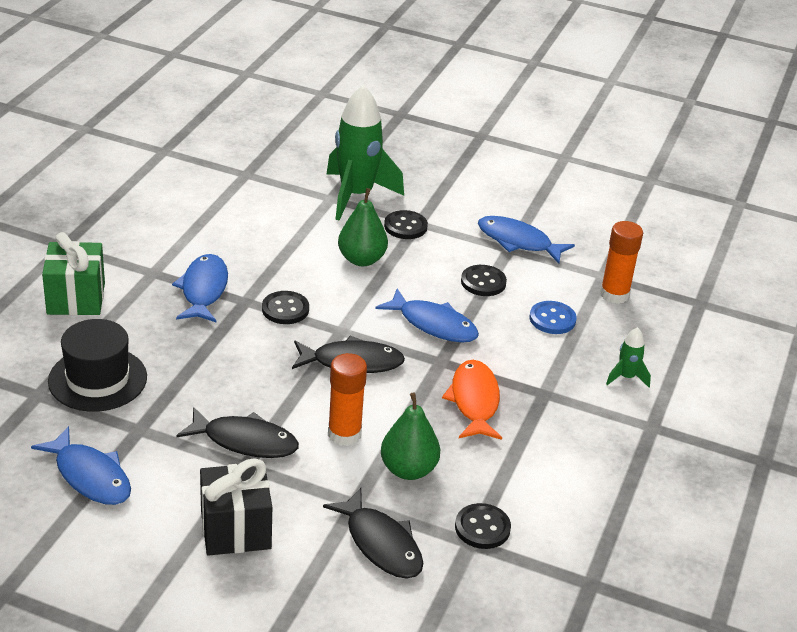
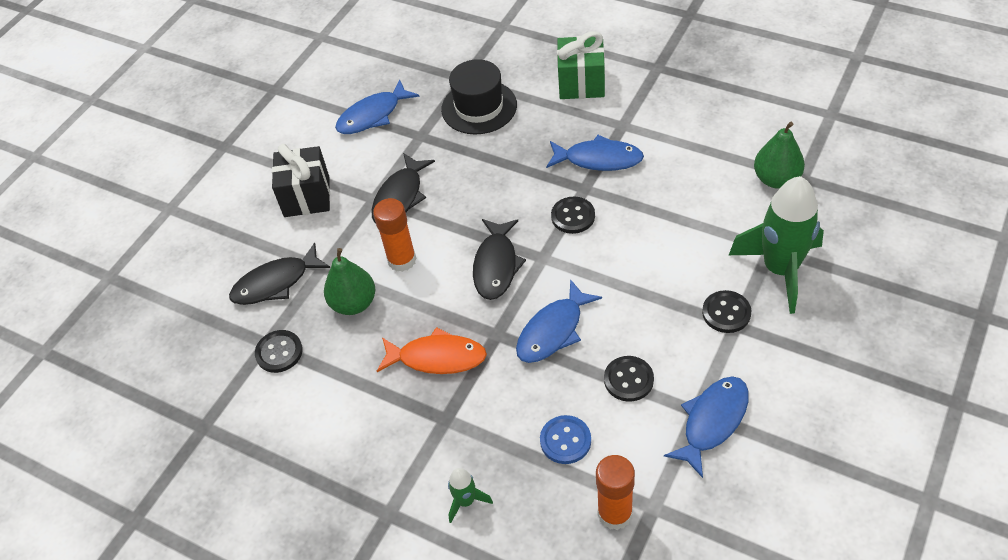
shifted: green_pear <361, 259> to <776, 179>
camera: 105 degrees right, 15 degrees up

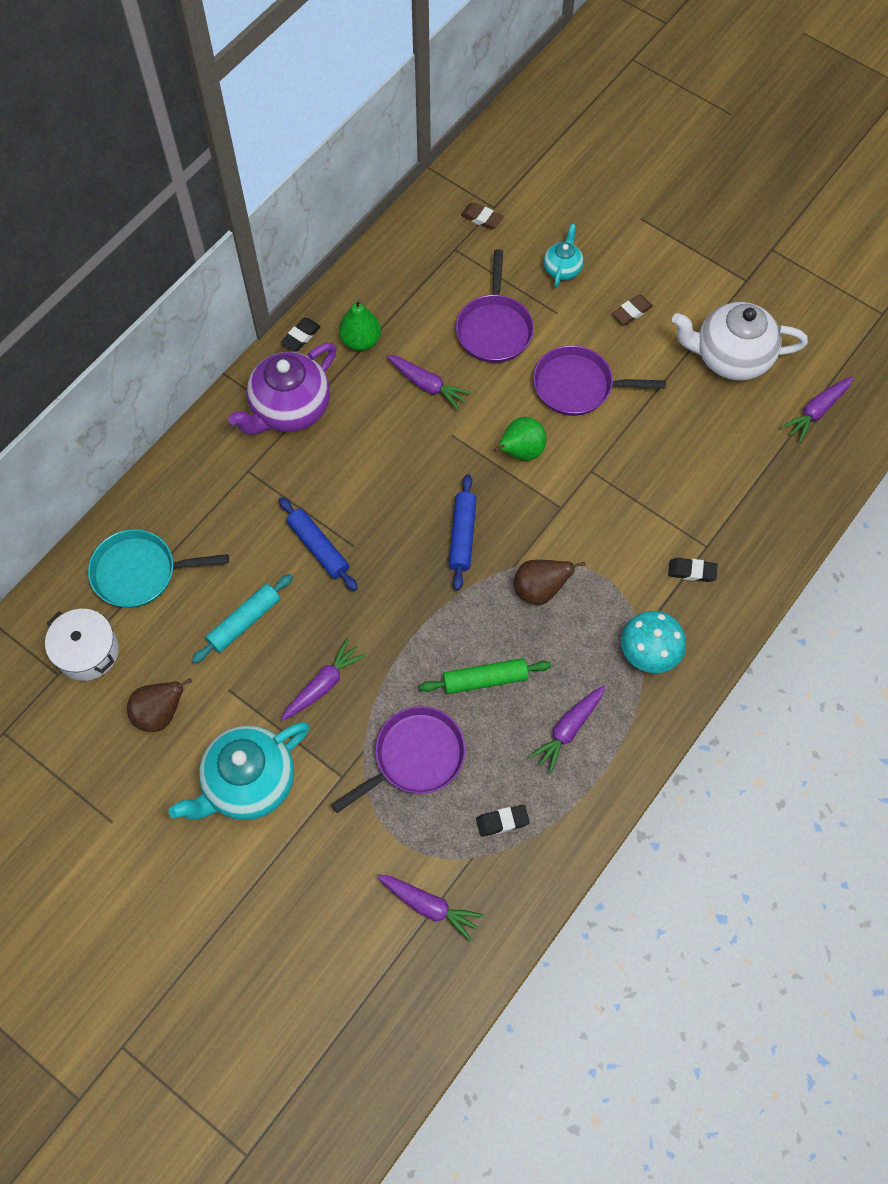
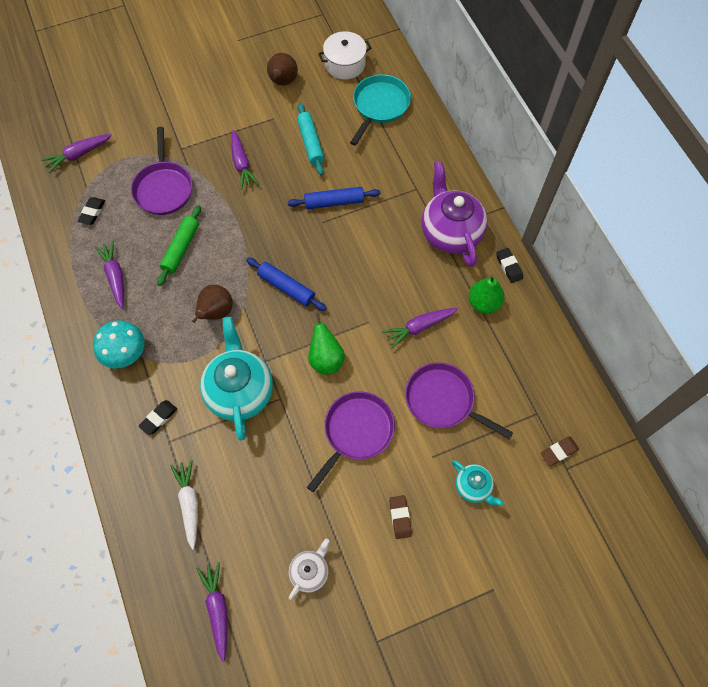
new: white_toy_carrot <189, 504>
shifted: turquoise_teapot <249, 783> to <240, 391>
scaled: white_teapot <730, 357> = <310, 571> x0.51
camera: 120 degrees right, 0 degrees up

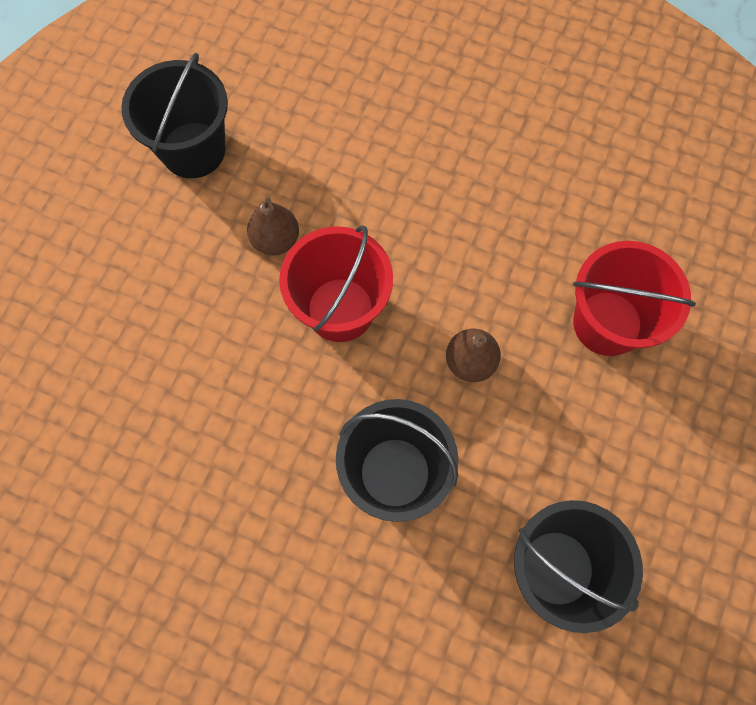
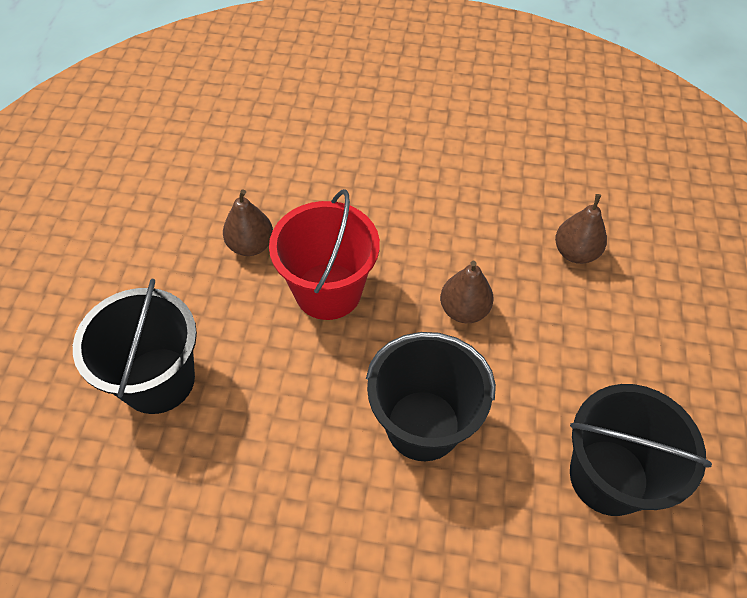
shifted: jet-black_sand_bucket <193, 150> to <158, 380>
swapped: crimson_sand_bucket <607, 323> to dark_brown_pear <575, 252>
camera: 15 degrees left, 15 degrees down

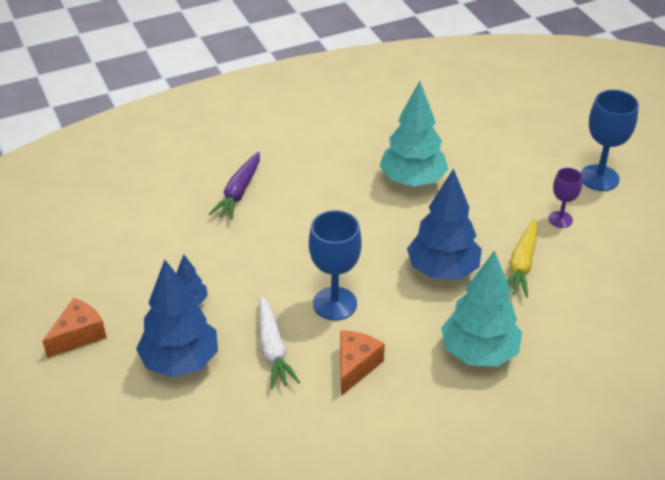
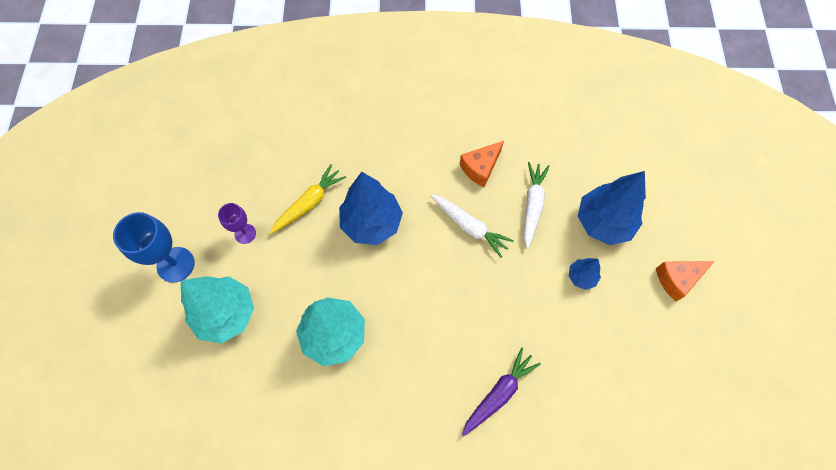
shifted: turquoise_fir_tree <479, 353> to <226, 314>
swapped: royal_blue_wine_glass <335, 304> to white_toy_carrot <470, 227>
camera: 155 degrees left, 25 degrees up

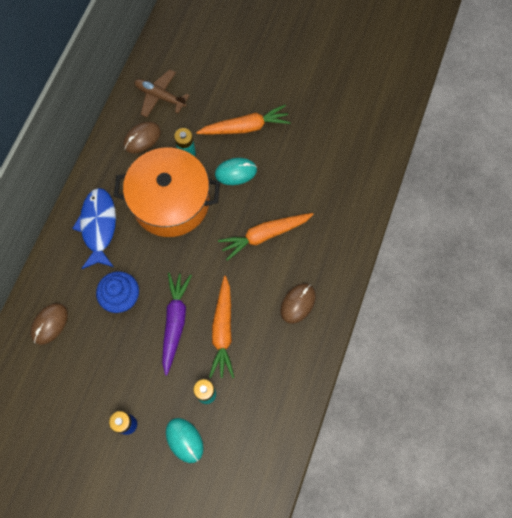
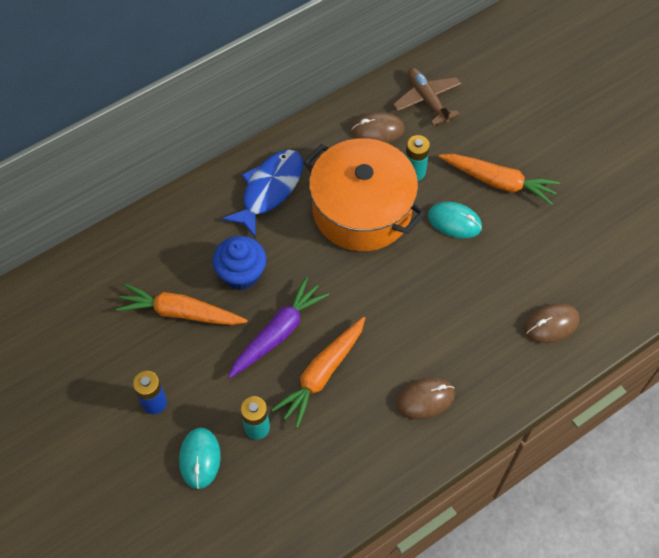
shifted: bright_orange_toy_carrot <264, 235> to <181, 312>; dark_brown_mouse <49, 324> to <551, 324>
camera: 35 degrees right, 10 degrees down

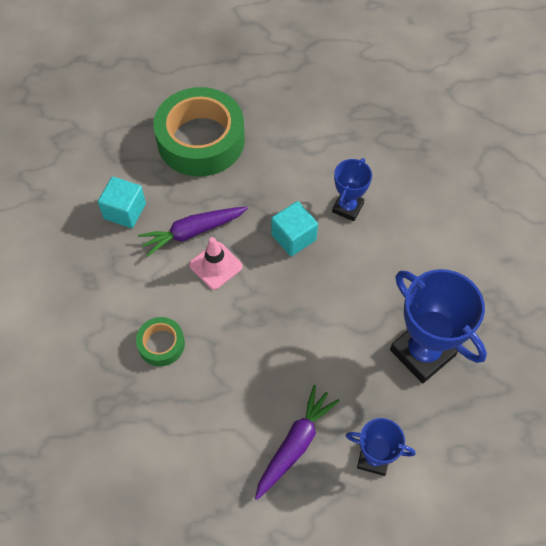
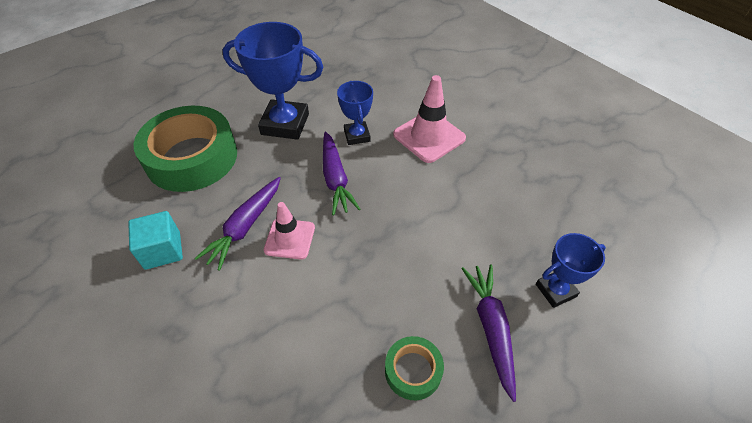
new: rosy_safety_cone <429, 136>
shifted: royal_blue_prize_cup <422, 352> to <285, 124>; green_roll_of_tape <161, 344> to <413, 370>
swapped: turquoise_solid_cube <293, 237> to purple_toy_carrot <335, 178>
camera: 40 degrees left, 10 degrees down

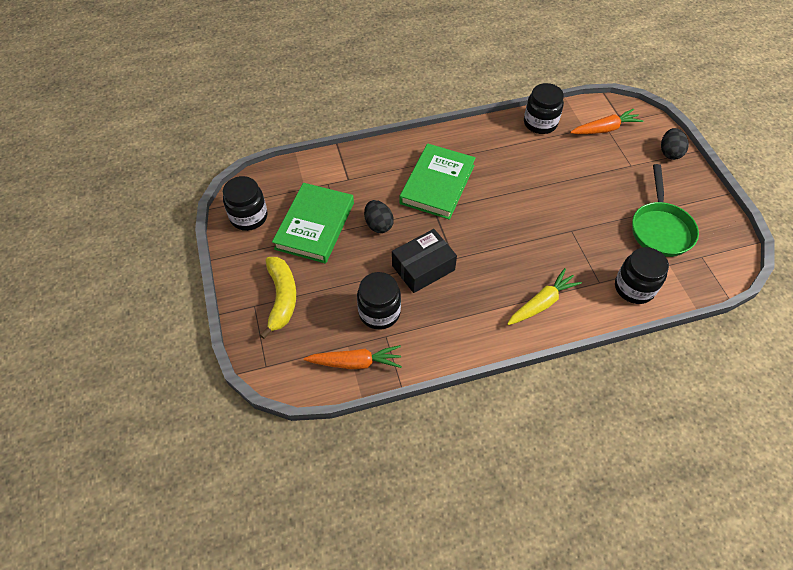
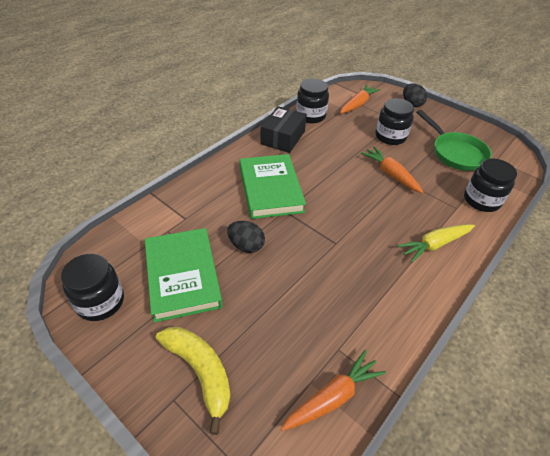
new: bright_orange_toy_carrot <391, 174>
shifted: jet-black_box <423, 268> to <283, 137>; jet-black_jar <379, 312> to <390, 137>
rotated: yellow_toy_carrot <541, 303> = <435, 245> 135 degrees counterclockwise
camera: 35 degrees left, 10 degrees down

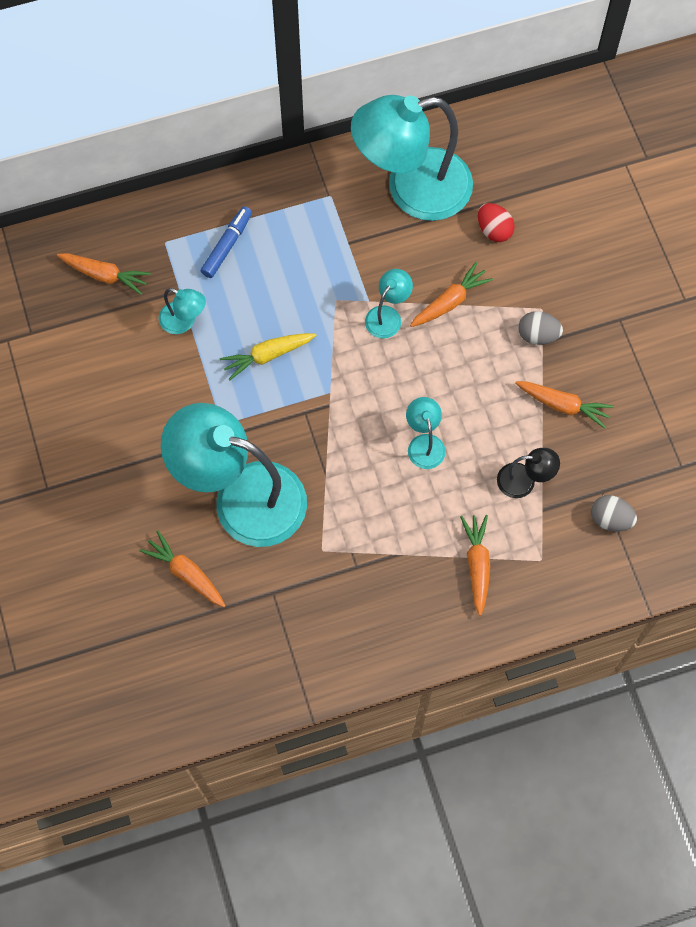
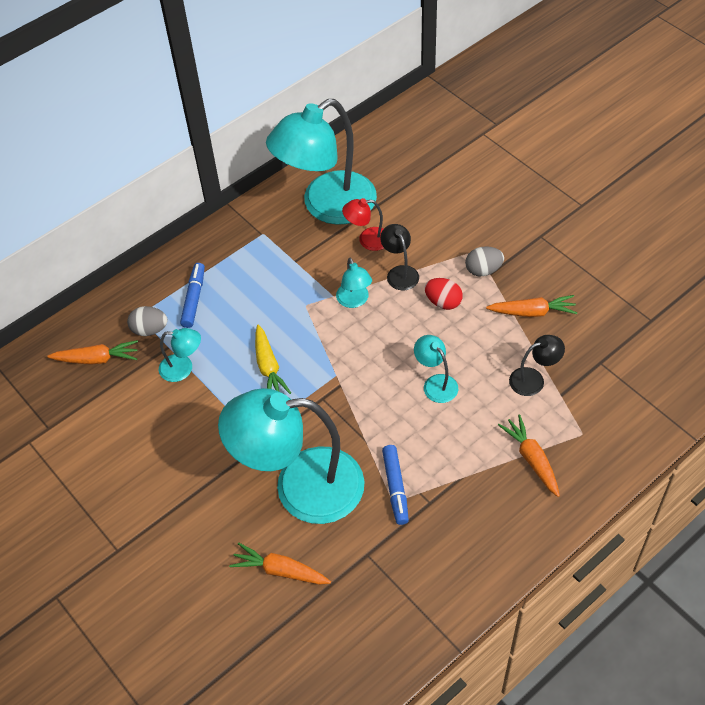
new: crimson_desk_lamp <367, 240>; royal_blue_marker_pen <395, 487>
shifted: crimson_egg_shape <494, 230> to <443, 302>; gray_egg_shape <610, 519> to <149, 330>
swapped: bright_orange_toy_carrot <450, 302> to jet-black_desk_lamp <400, 272>
rotated: turquoise_desk_lamp <387, 316> = <354, 301> 150 degrees clockwise; yellow_toy_carrot <267, 355> = <268, 367> 60 degrees counterclockwise
camera: 20 degrees left, 15 degrees down

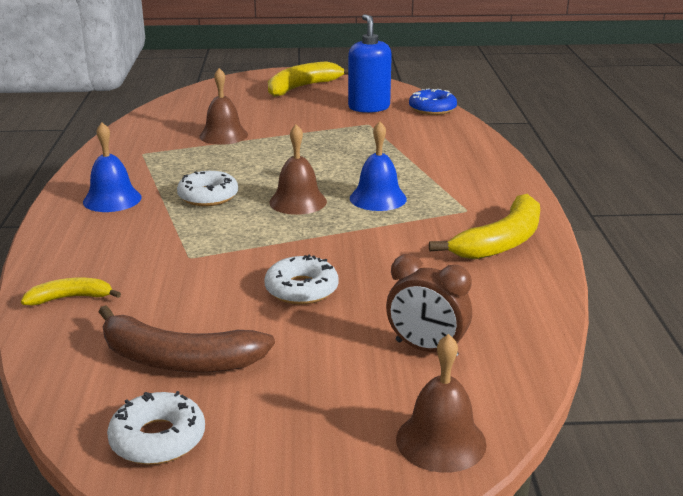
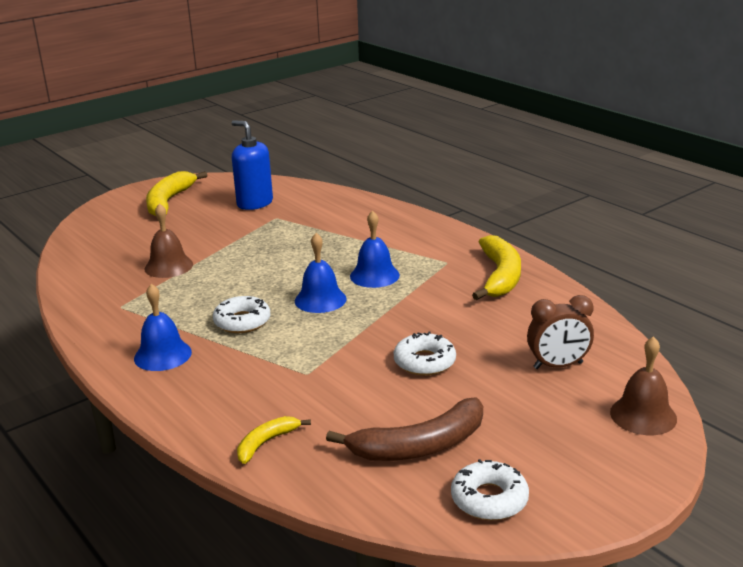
gone: royal_blue_doughnut <432, 109>
repainted: dark_brown_bell <298, 202> to royal_blue_bell <320, 300>
camera: 35 degrees left, 0 degrees up

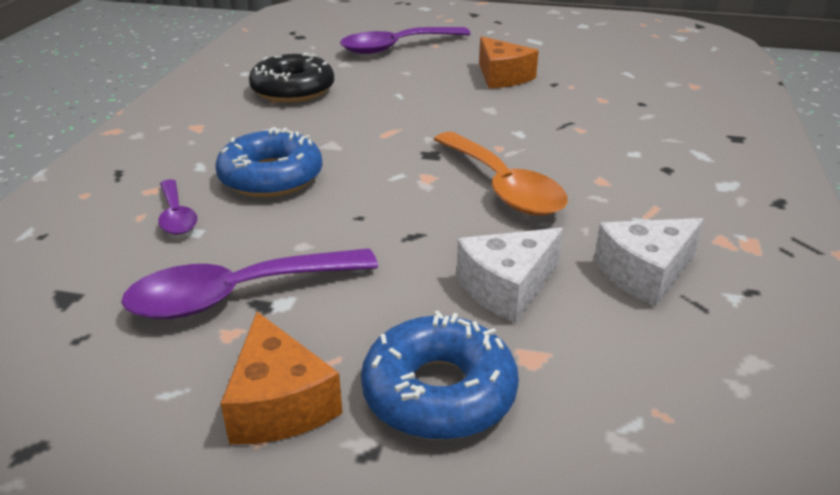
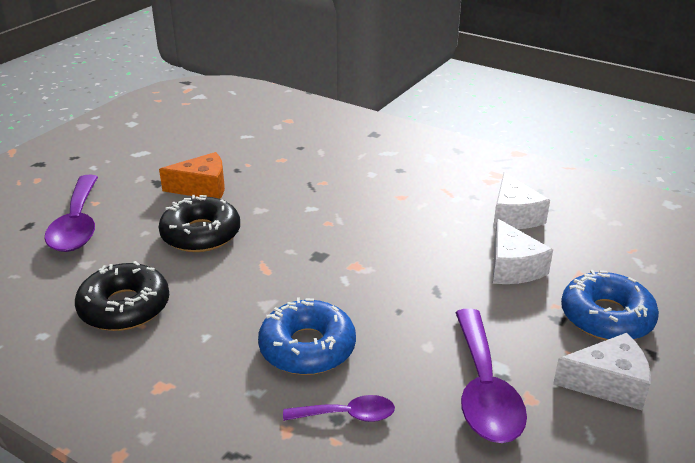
gone: bright_orange_spoon <503, 187>
new: jet-black_doughnut <201, 234>
repainted: bright_orange_cheese_wedge <279, 403> to white_cheese_wedge <608, 383>
camera: 70 degrees left, 0 degrees up

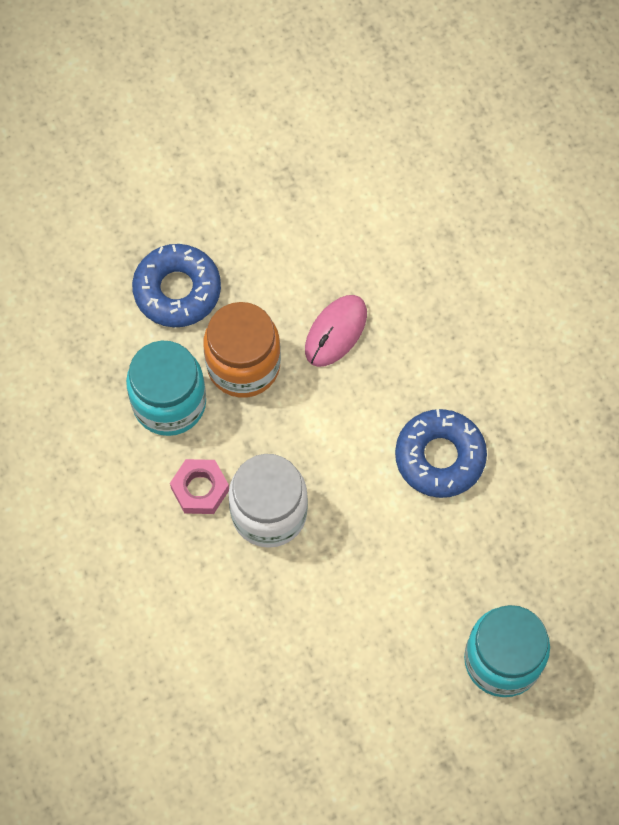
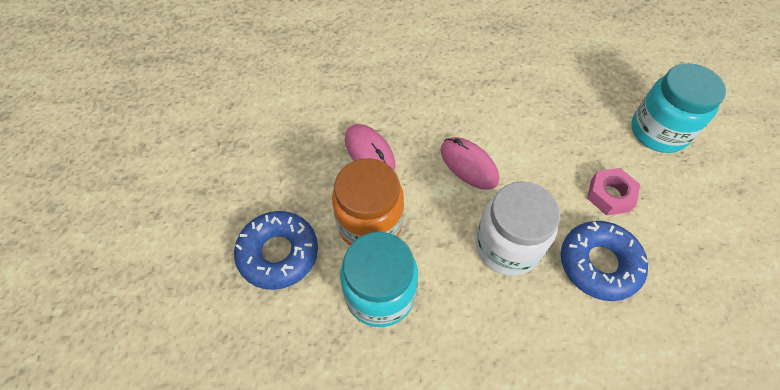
new: rosy_mouse <468, 165>
shifted: royal_blue_doughnut <440, 457> to <599, 264>; rosy_nut <200, 489> to <610, 195>
camera: 70 degrees left, 10 degrees down

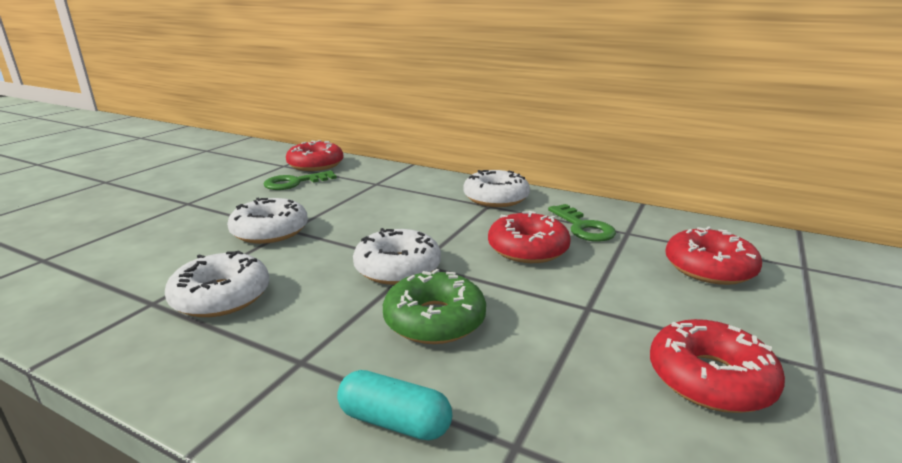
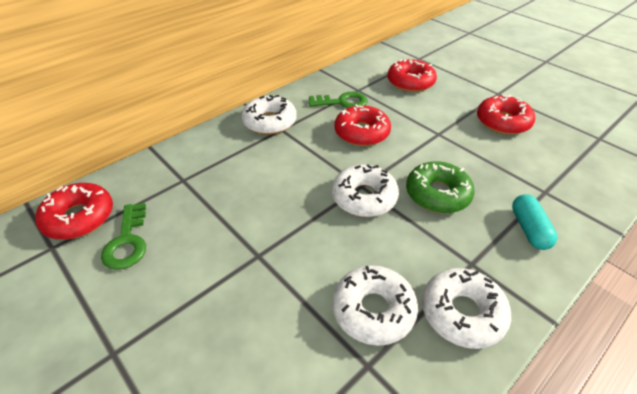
shifted: white_doughnut <270, 231> to <462, 313>
rotated: turquoise_pill_shape <394, 421> = <529, 229> 45 degrees counterclockwise
camera: 70 degrees left, 20 degrees up

